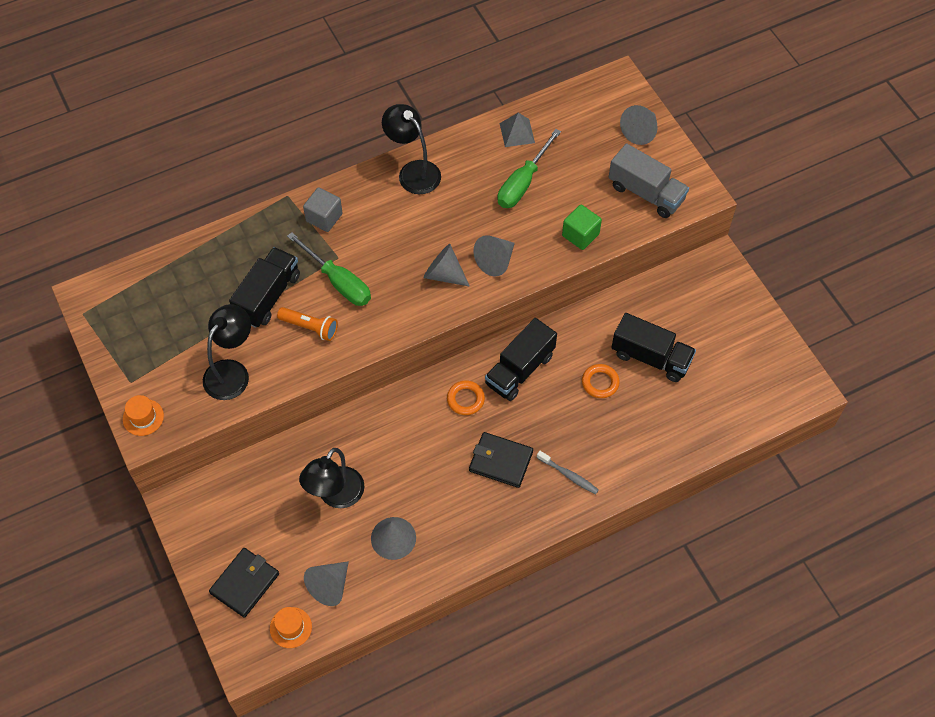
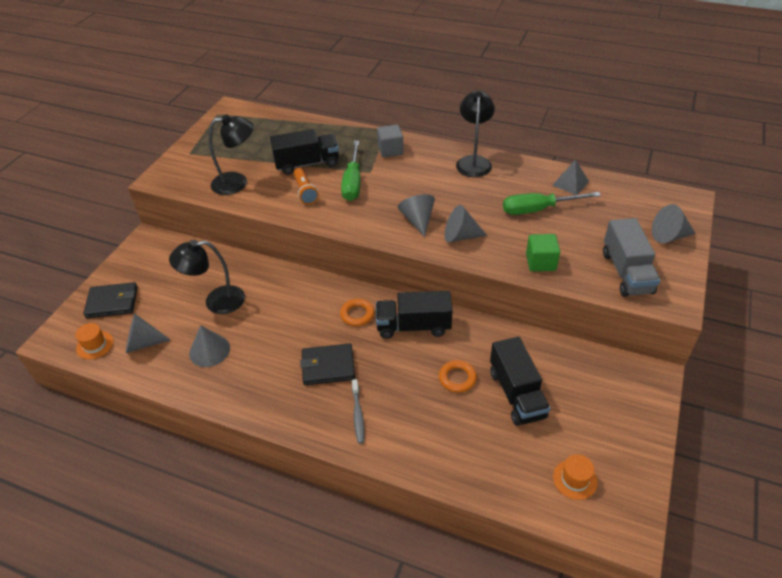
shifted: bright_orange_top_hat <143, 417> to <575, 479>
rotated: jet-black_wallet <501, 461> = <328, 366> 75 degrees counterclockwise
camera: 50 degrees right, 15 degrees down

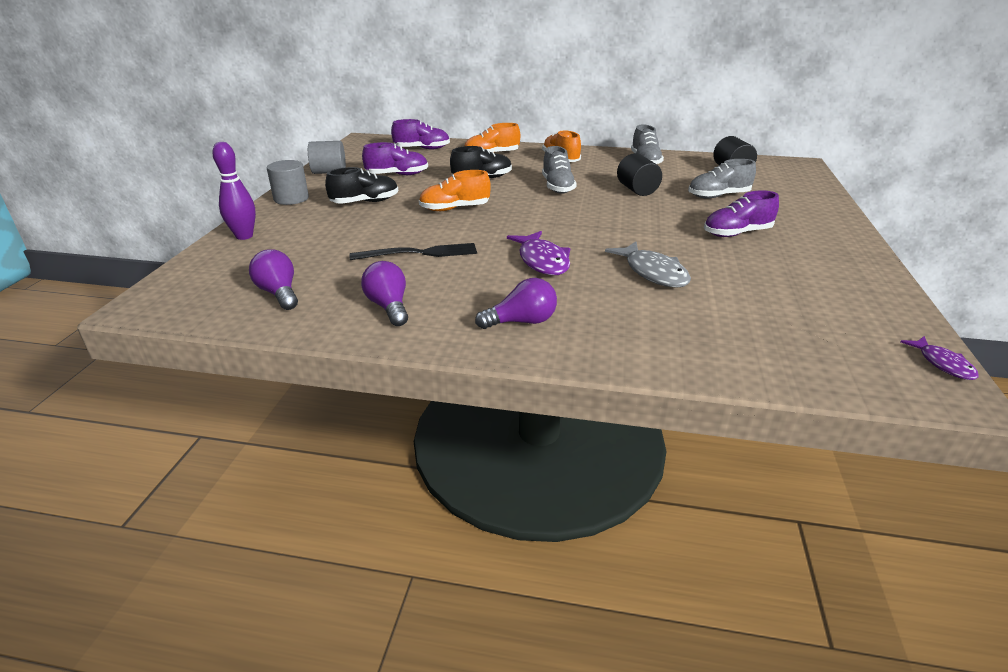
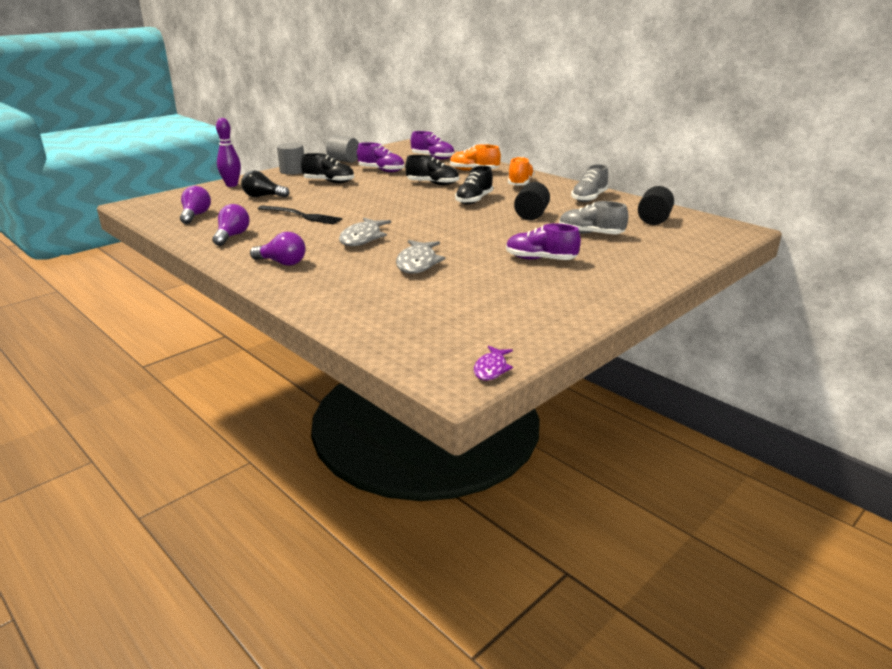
gone: bright_orange_shoe <454, 209>
new: jet-black_bulb <263, 196>
repainted: gray_shoe <557, 187> to jet-black_shoe <474, 200>; purple_fish_figure <542, 261> to gray_fish_figure <362, 238>
camera: 35 degrees right, 5 degrees down

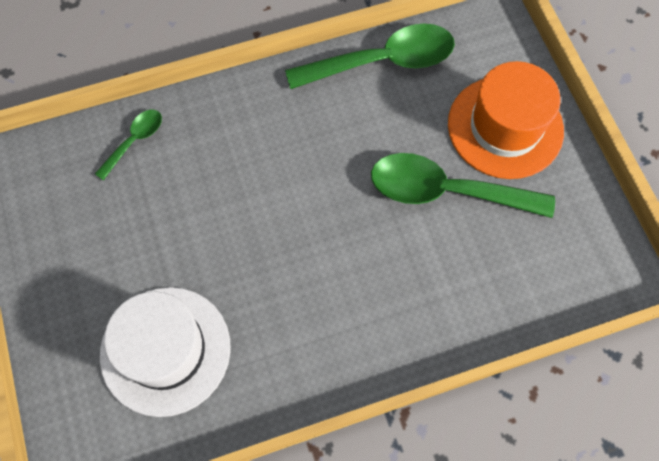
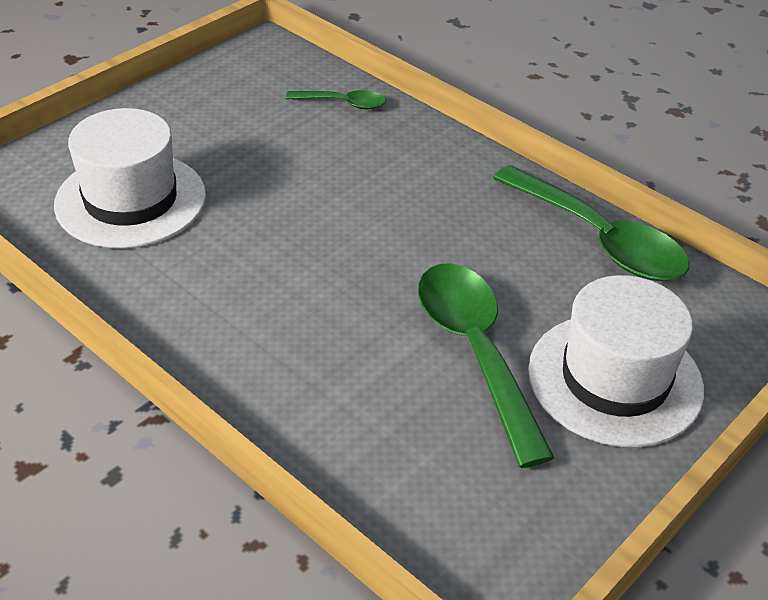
repainted: bright_orange_top_hat <505, 127> to white_top_hat <615, 379>
camera: 60 degrees right, 25 degrees down

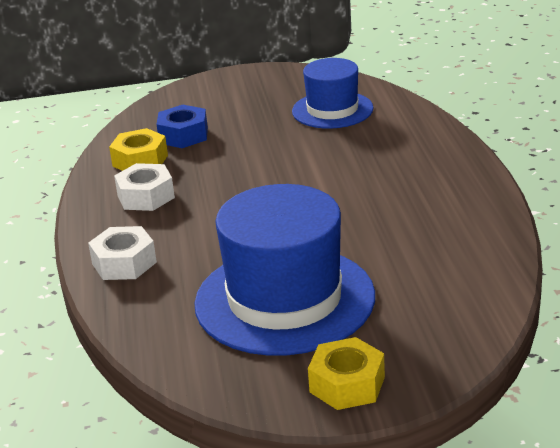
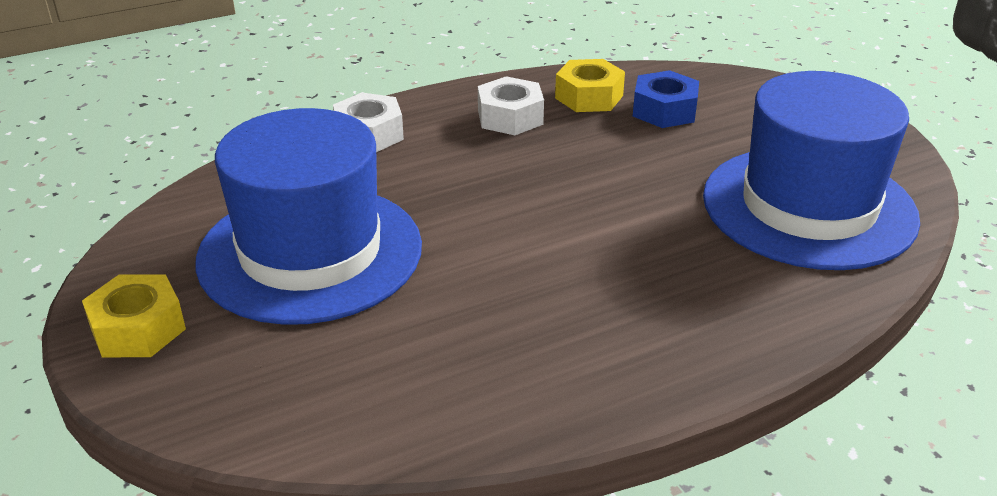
scaled: royal_blue_top_hat <332, 110> = <808, 207> x1.69
camera: 70 degrees right, 5 degrees up

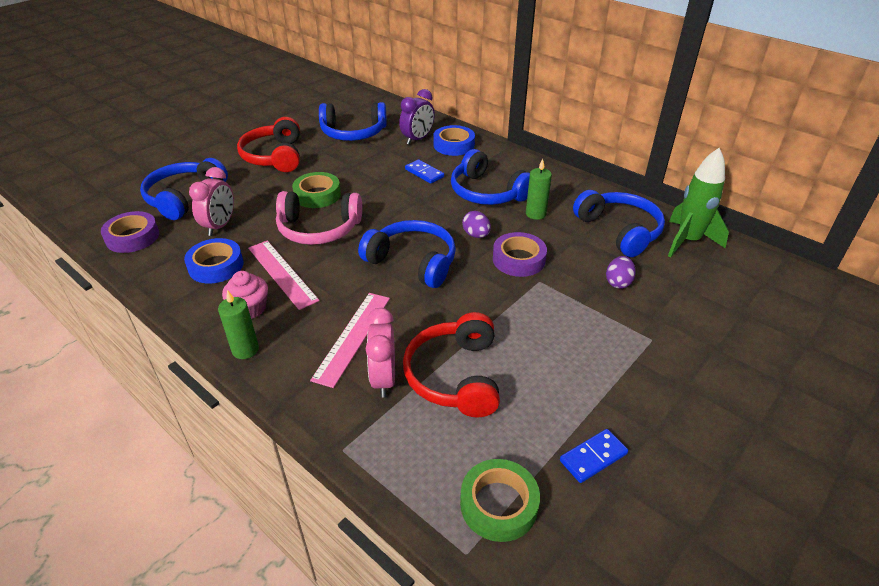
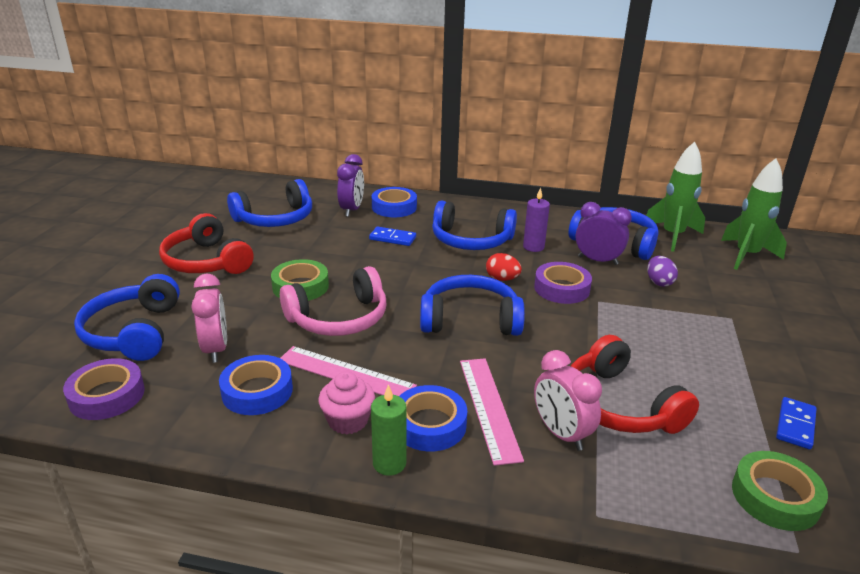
new: green_toy_rocket <746, 256>; purple_alarm_clock <597, 260>; royal_blue_roll_of_tape <429, 424>
repainted: green_wax_candle <535, 214> to purple_wax_candle <533, 247>; purple_egg_shape <476, 235> to crimson_egg_shape <502, 279>
camera: 30 degrees left, 10 degrees down

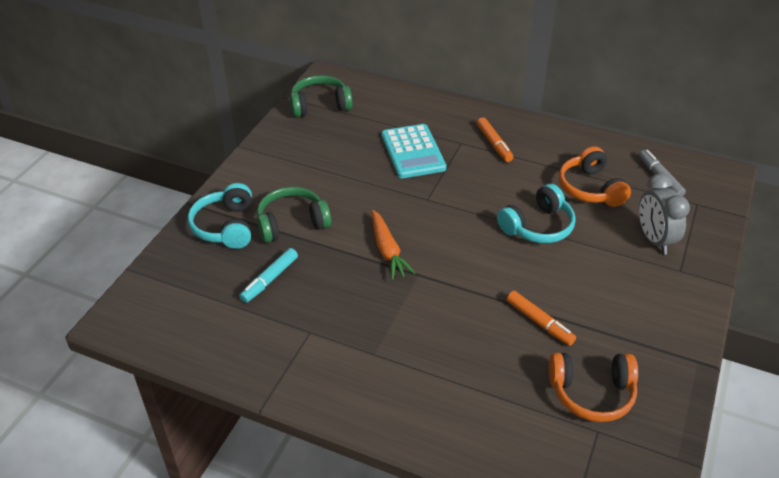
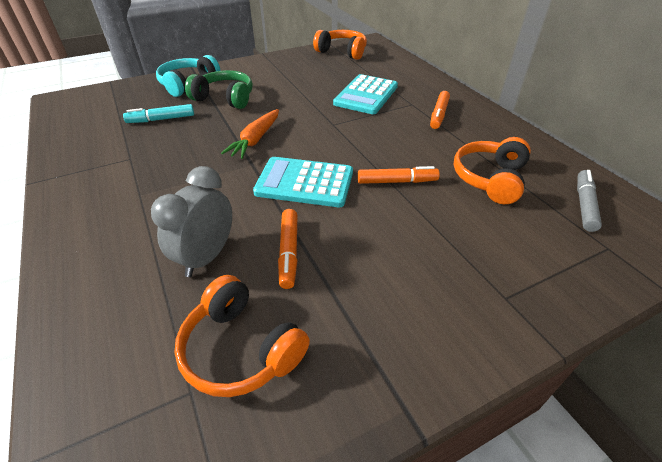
new: turquoise_calculator <304, 183>
shifted: gray_alarm_clock <654, 240> to <207, 256>
swapped: turquoise_headset <538, 226> to bright_orange_marker_pen <397, 181>
repainted: green_headset <320, 105> to bright_orange_headset <342, 52>
camera: 40 degrees right, 0 degrees up

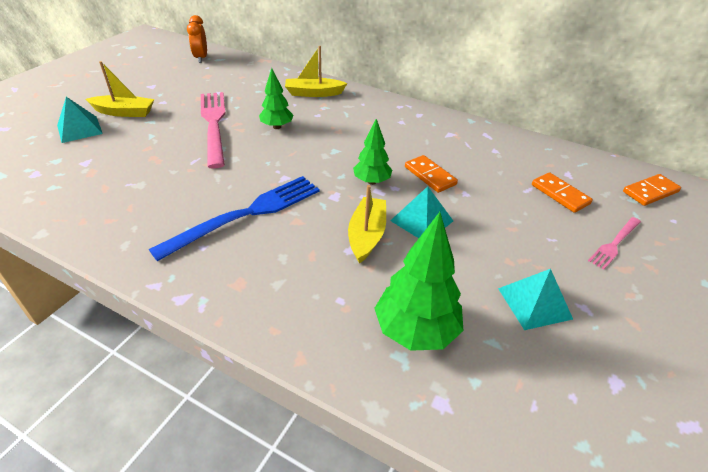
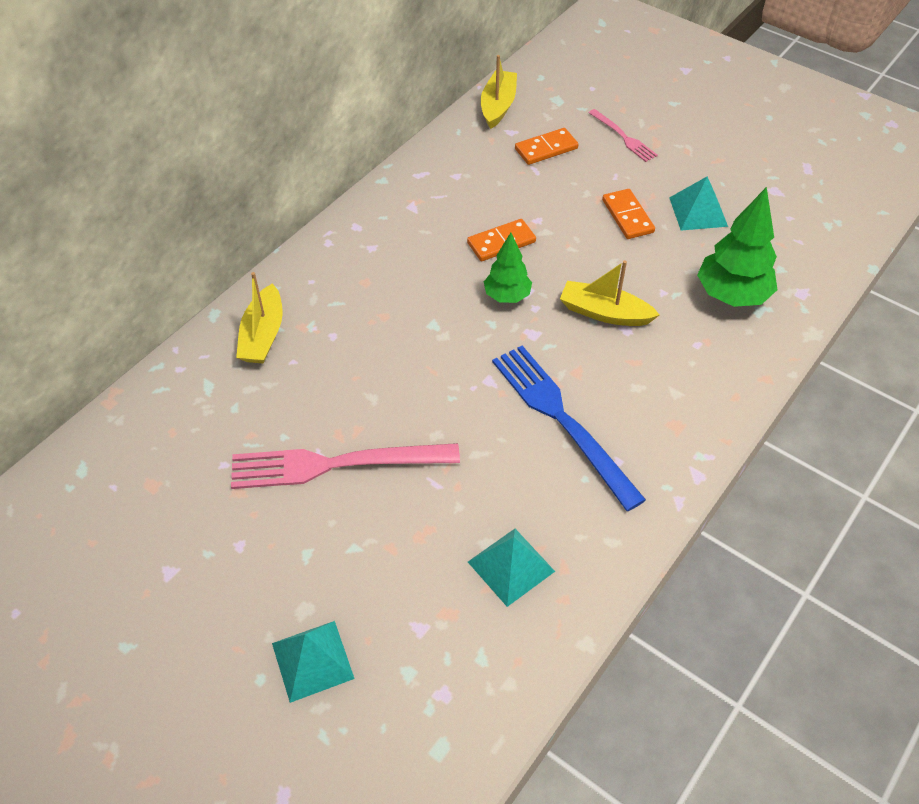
gone: bright_orange_alarm_clock <201, 58>; green_fir_tree <277, 127>
shifted: yellow_toy_boat <124, 112> to <498, 106>; bright_orange_domino <650, 192> to <627, 216>; turquoise_solid_pyramid <421, 220> to <511, 566>
camera: 80 degrees left, 10 degrees up

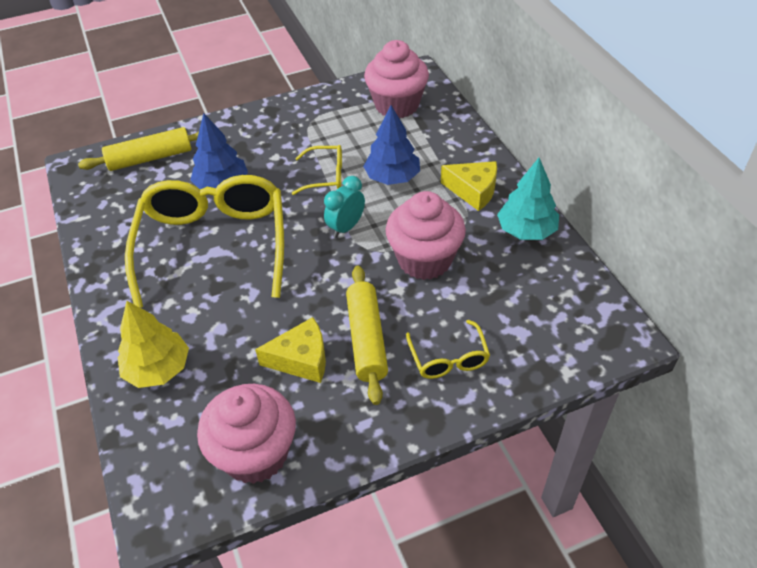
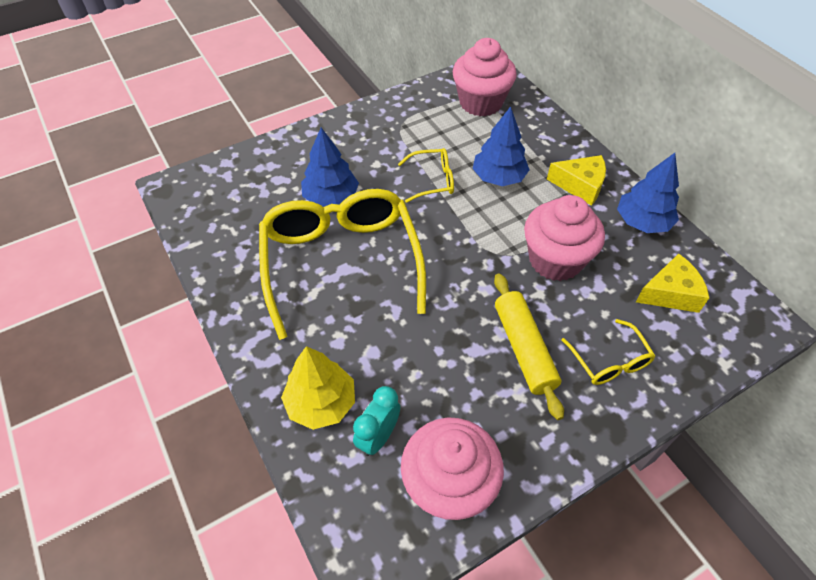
gone: yellow_dough_roller <150, 158>
shifted: turquoise_alarm_clock <346, 227> to <378, 437>; yellow_cheese_wedge <301, 359> to <670, 293>
repainted: turquoise_fir_tree <526, 230> to royal_blue_fir_tree <642, 222>
camera: 10 degrees left, 5 degrees up

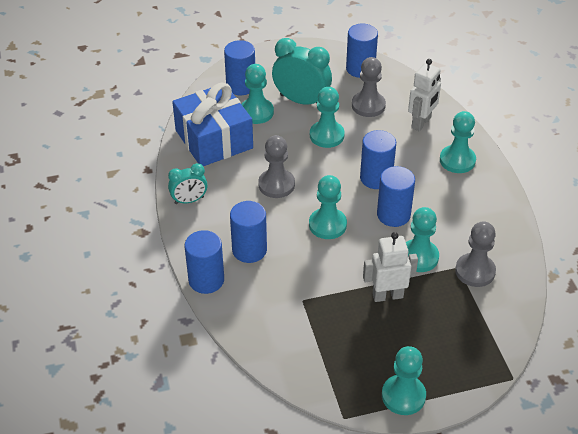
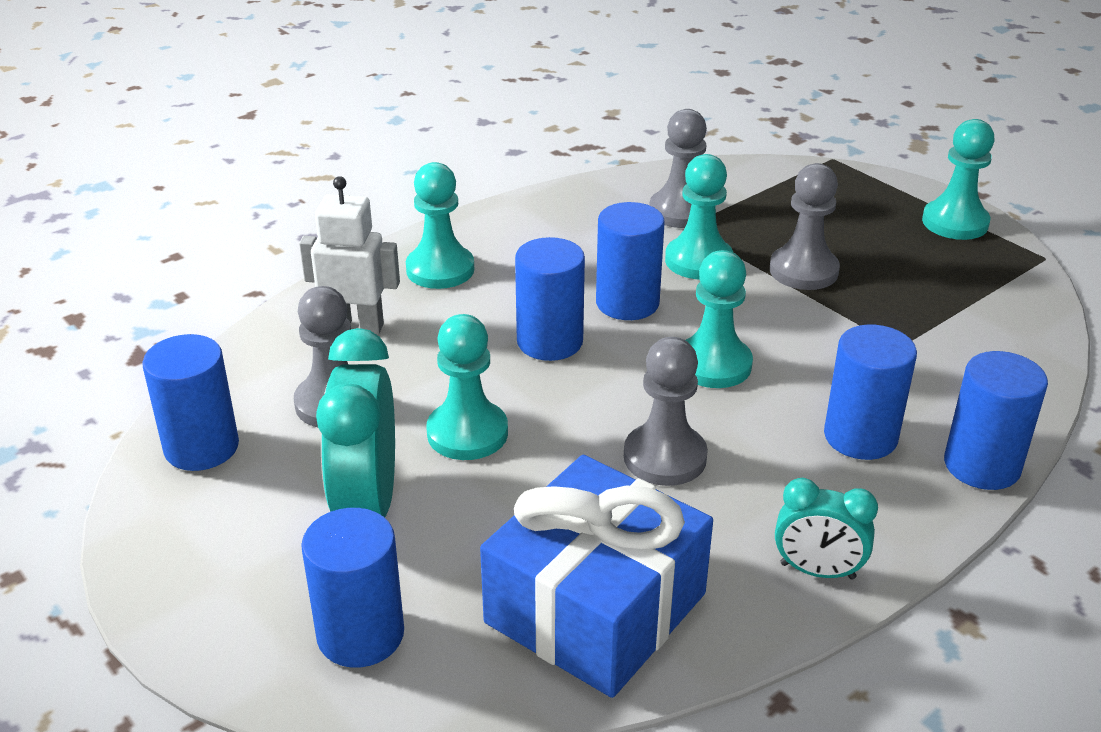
gone: turquoise_game_pawn <256, 112>
swapped: white_robot <387, 295> to gray_game_pawn <803, 271>
rotated: turquoise_alarm_clock <189, 200> = <817, 571> 150 degrees clockwise
camera: 115 degrees left, 10 degrees down

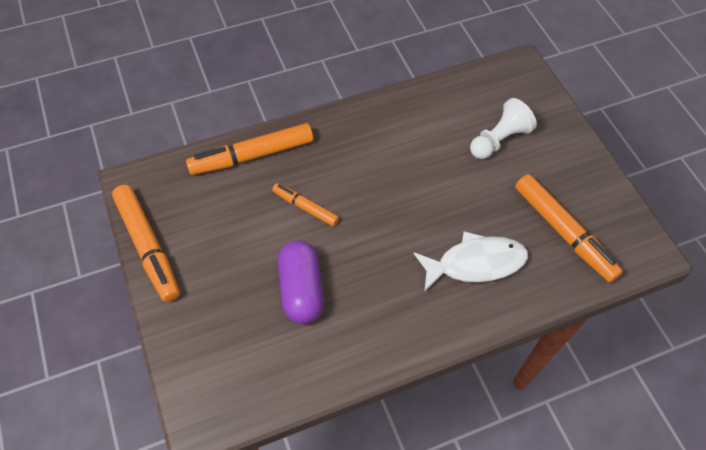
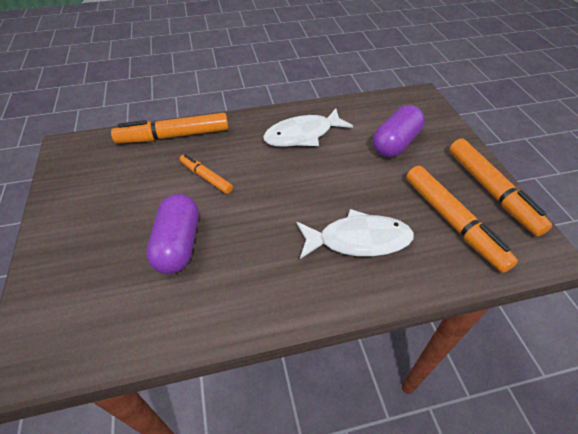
new: white_fish_figure <302, 135>
shifted: bright_orange_marker_pen <148, 247> to <491, 191>
swapped: white_game_pawn <499, 140> to purple_pill_shape <395, 143>
camera: 10 degrees right, 10 degrees down

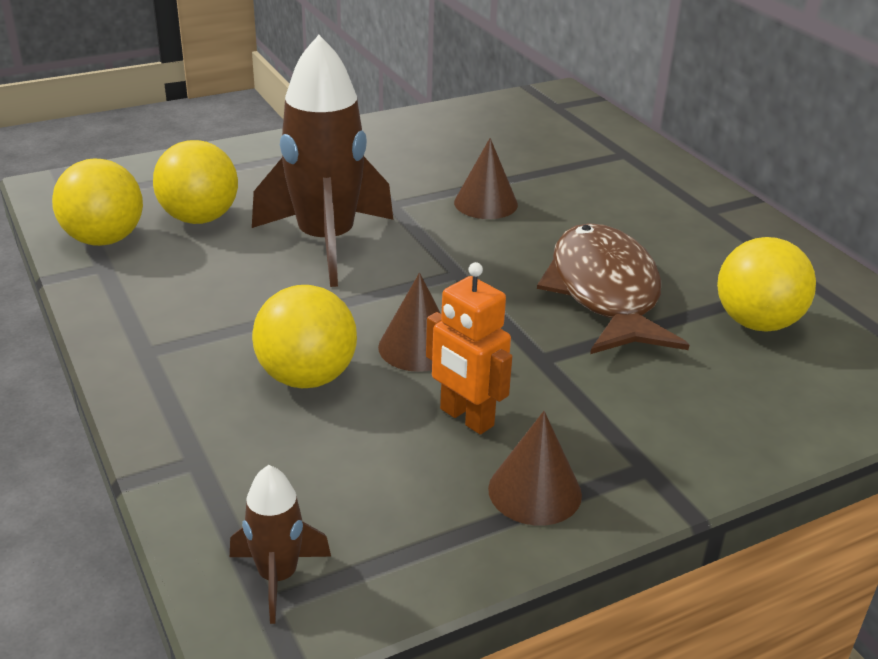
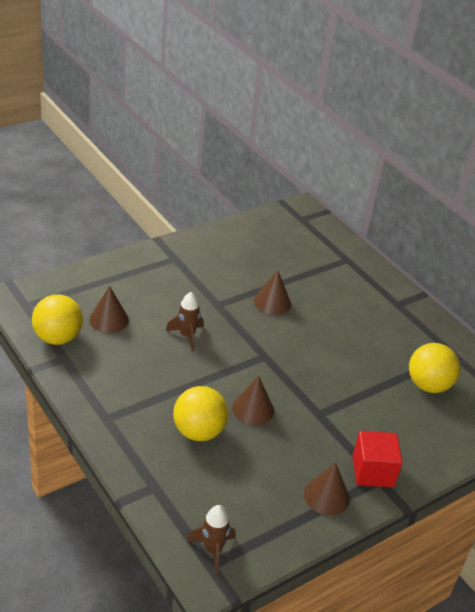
gone: dark_brown_fish_figure <605, 293>; bright_orange_robot <466, 418>
new: crimson_solid_cube <373, 471>
swapped: yellow_sphere <199, 218> to dark_brown_cone_shape <109, 319>
scaled: dark_brown_toy_rocket <326, 242> = <187, 336> x0.47
camera: 10 degrees left, 5 degrees up

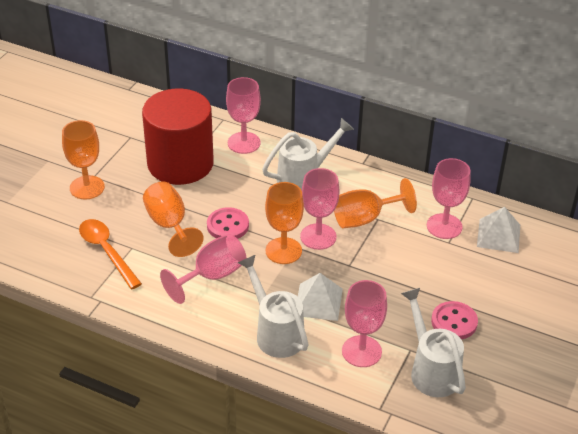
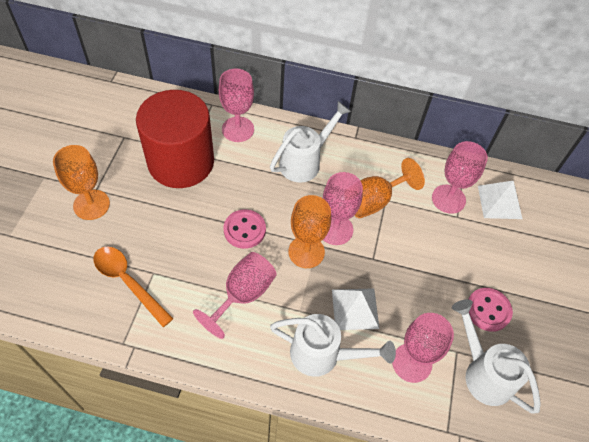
gone: bright_orange_wine_glass <169, 225>
rotated: white_watering_pot <276, 333> = <323, 355> 150 degrees clockwise
camera: 15 degrees left, 15 degrees up

